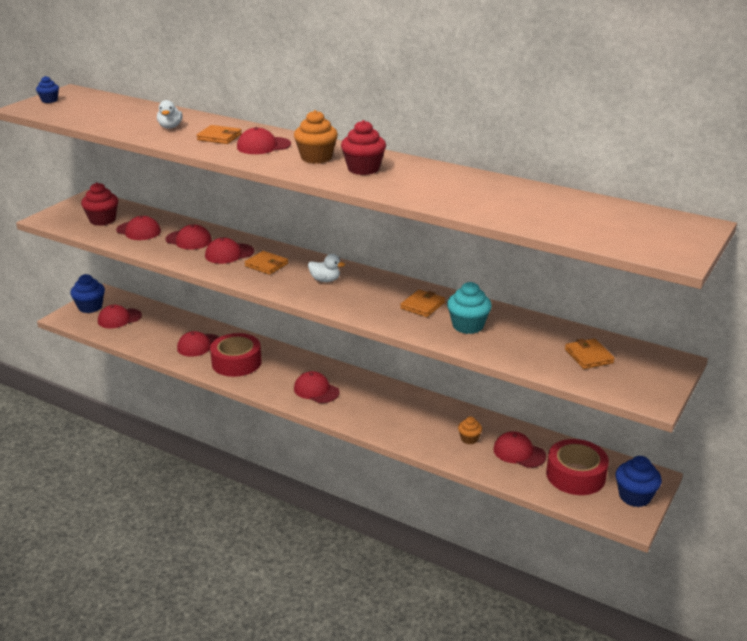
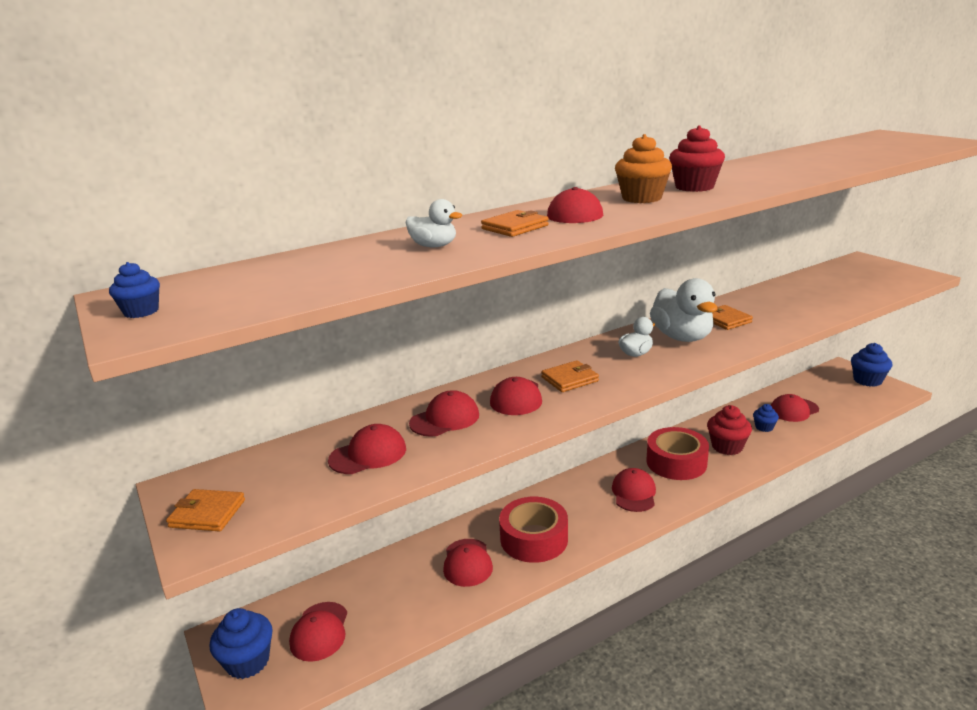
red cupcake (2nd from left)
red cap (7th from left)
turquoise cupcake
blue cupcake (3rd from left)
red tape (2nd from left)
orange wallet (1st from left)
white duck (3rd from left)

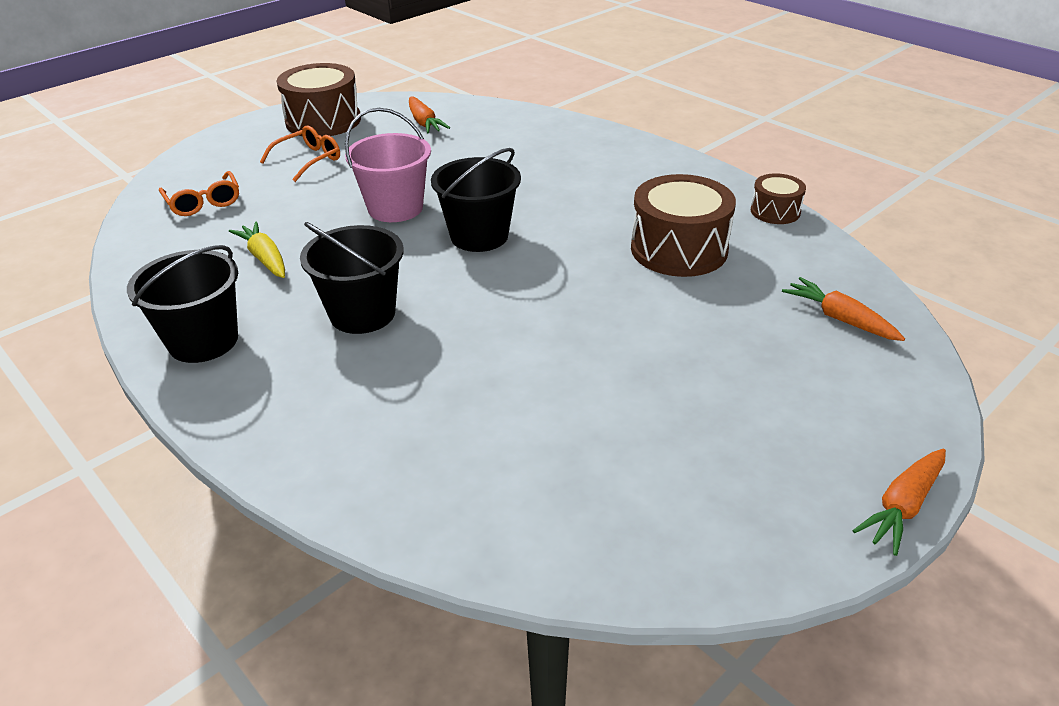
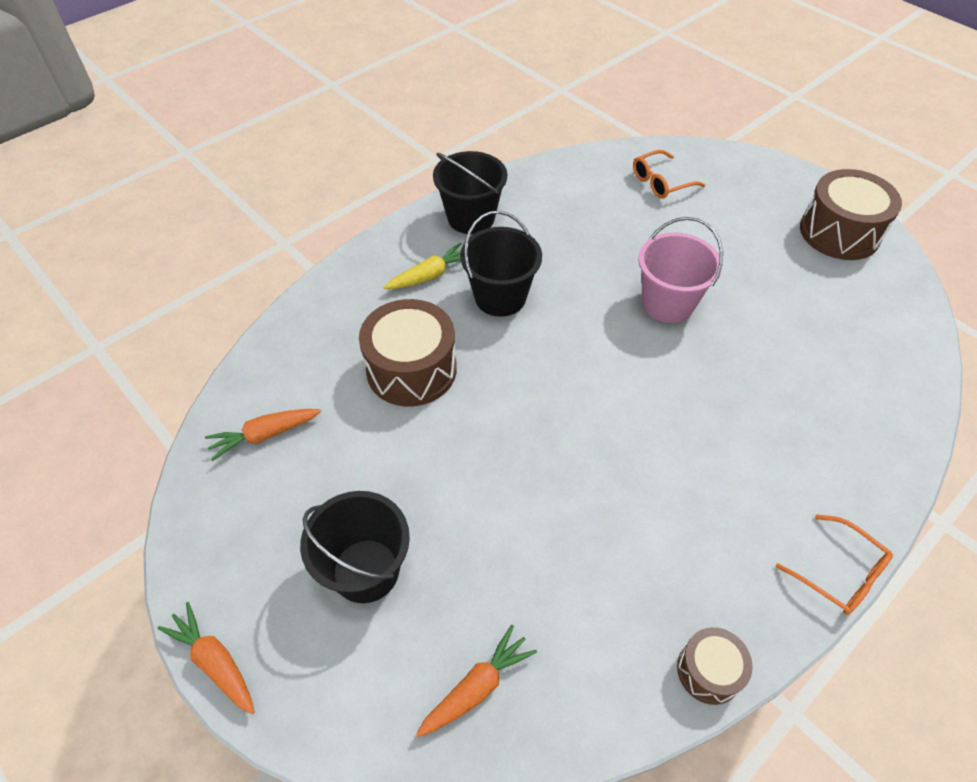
yellow carrot
orange glasses (2nd from left)
orange carrot (2nd from left)
black bucket (1st from left)
brown drum (1st from left)

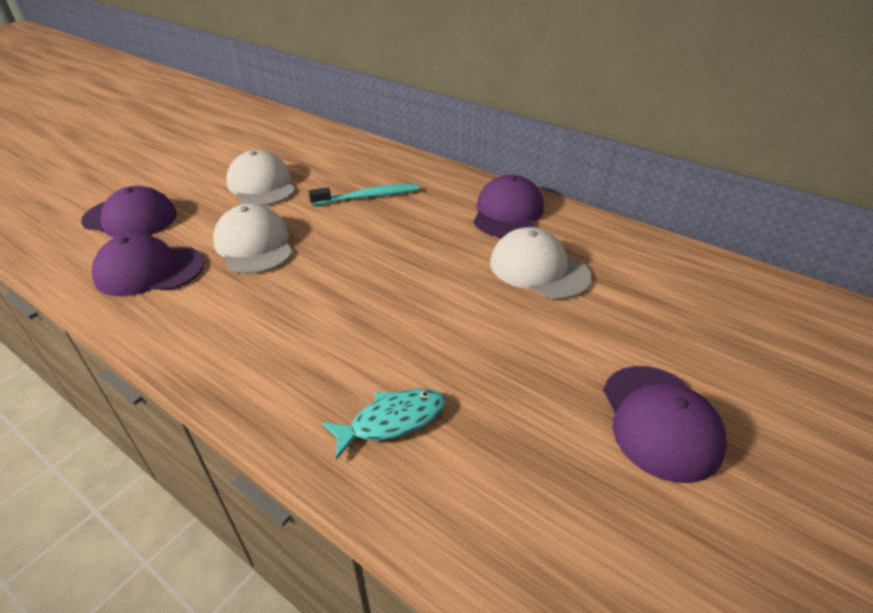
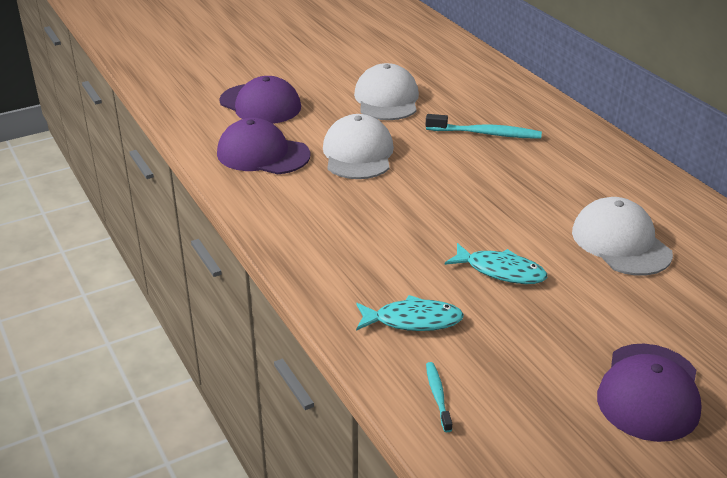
purple cap (3rd from left in the first image)
turquoise toothbrush (1st from left)
turquoise fish (2nd from left)

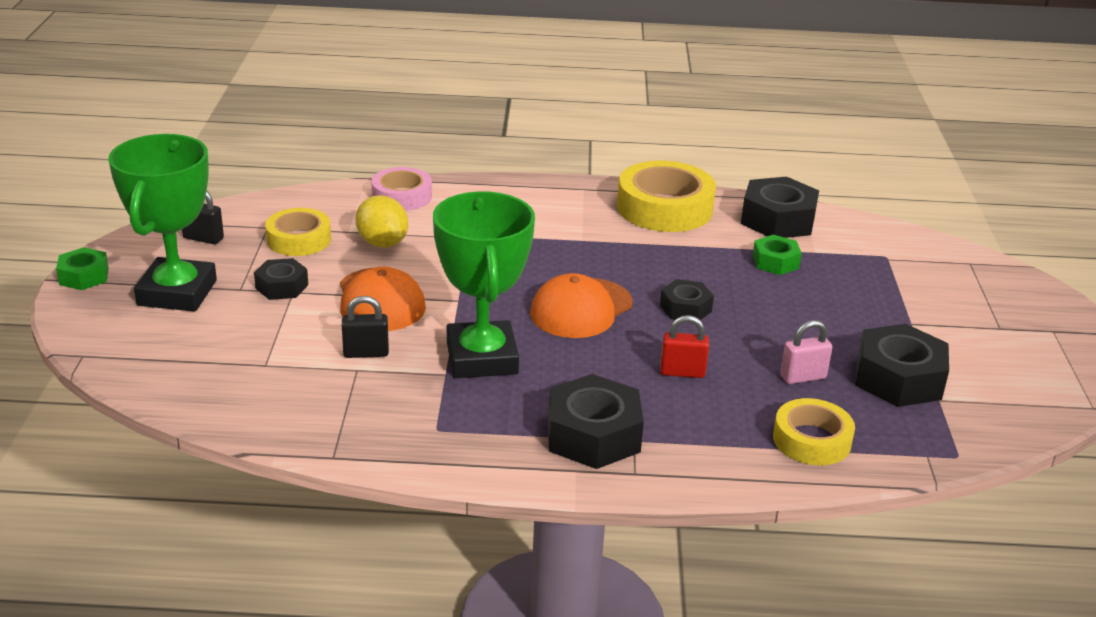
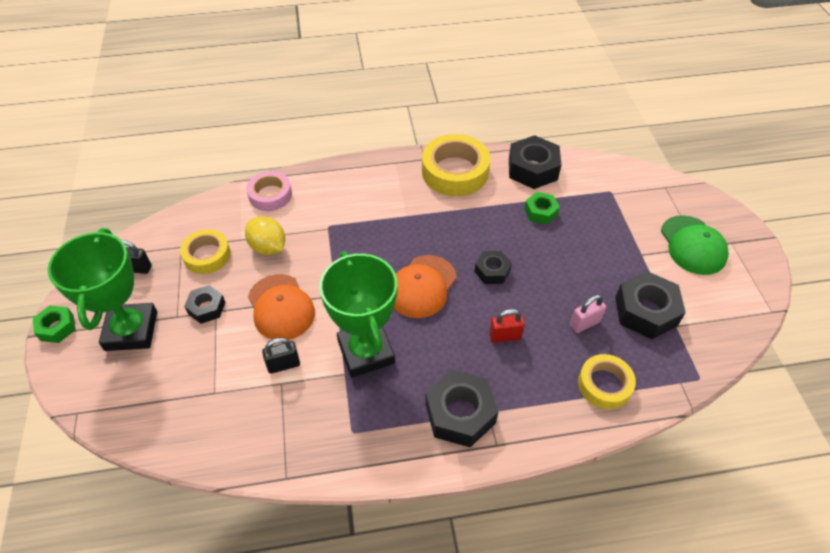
green cap

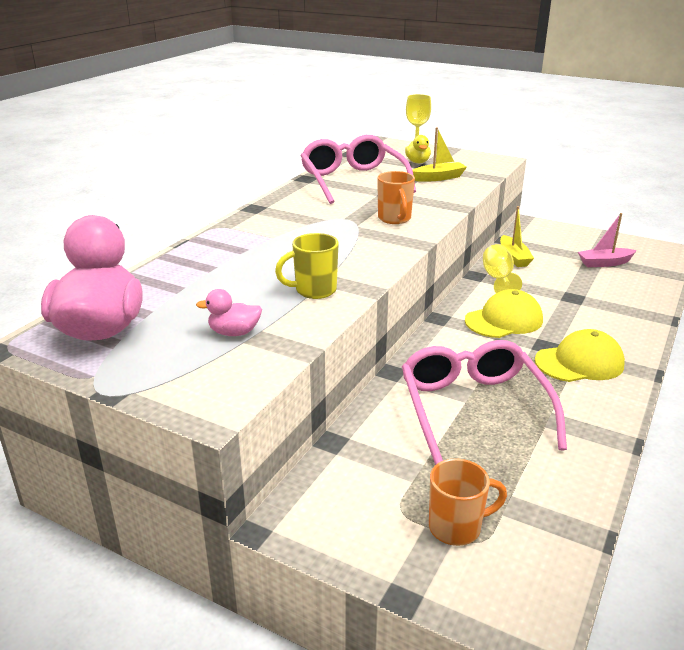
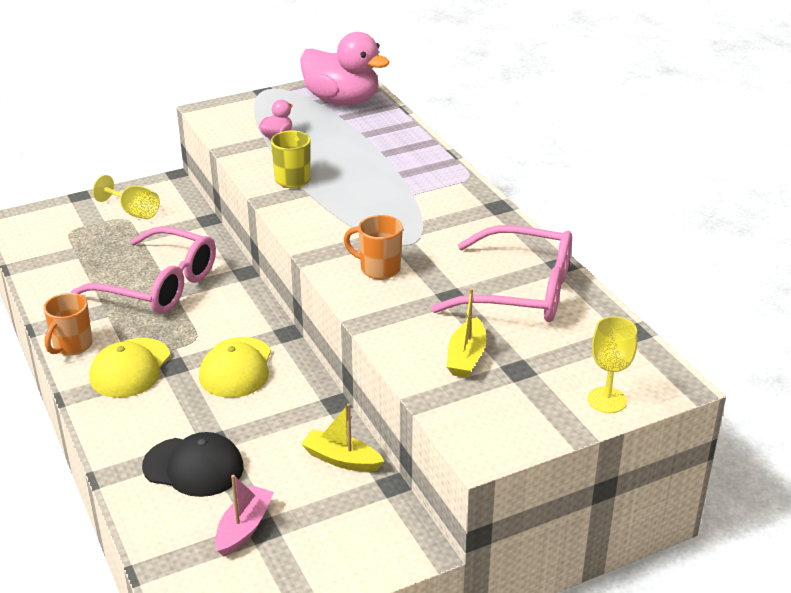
yellow duck
orange mug (1st from left)
yellow goblet (1st from left)
black cap

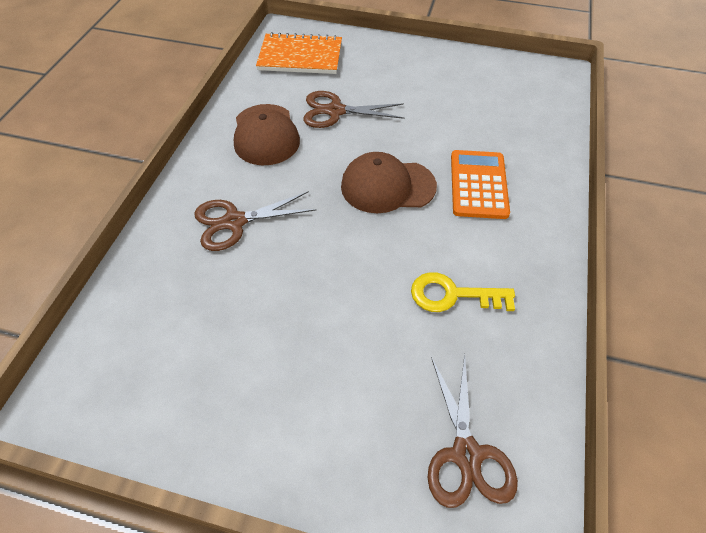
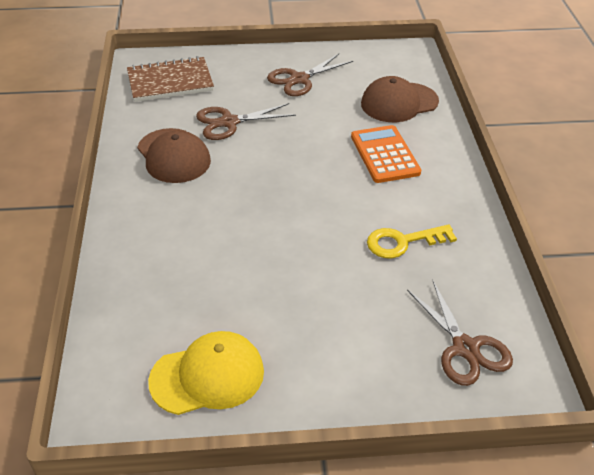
brown scissors (2nd from left)
brown notebook
brown cap (2nd from left)
yellow cap

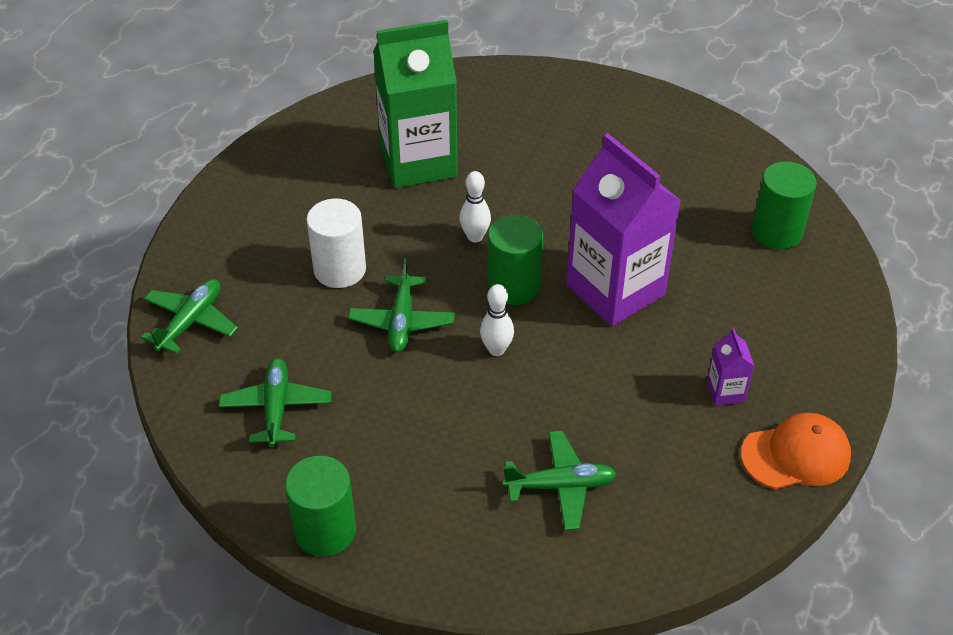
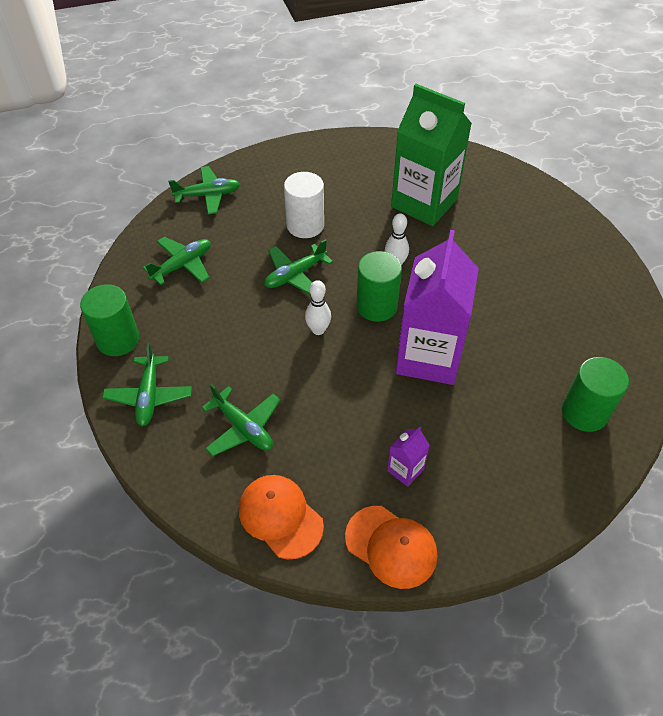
green plane (1st from left)
orange cap (1st from left)

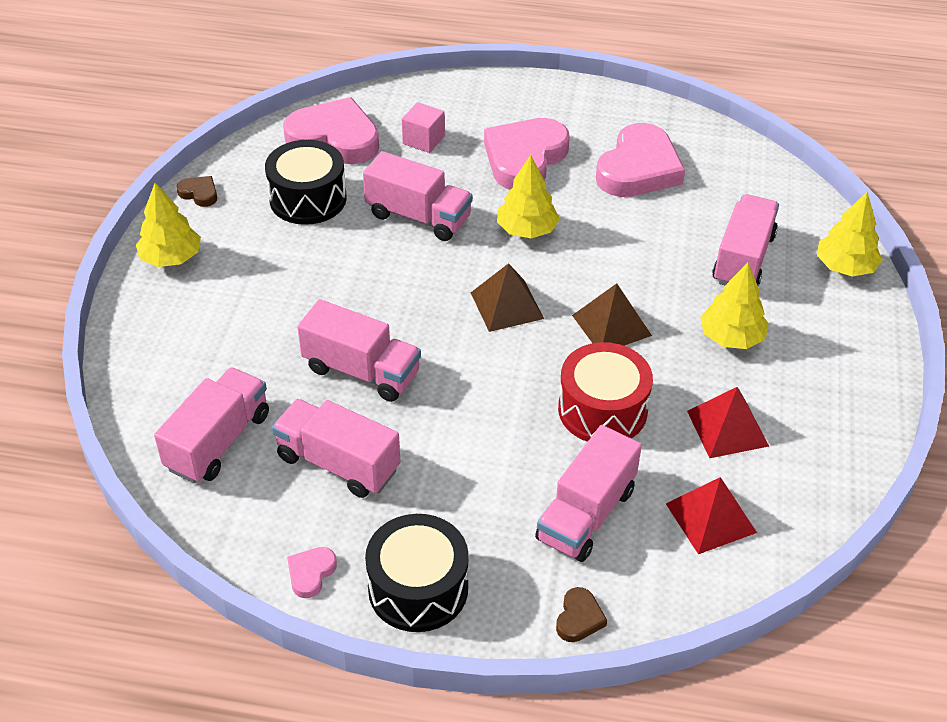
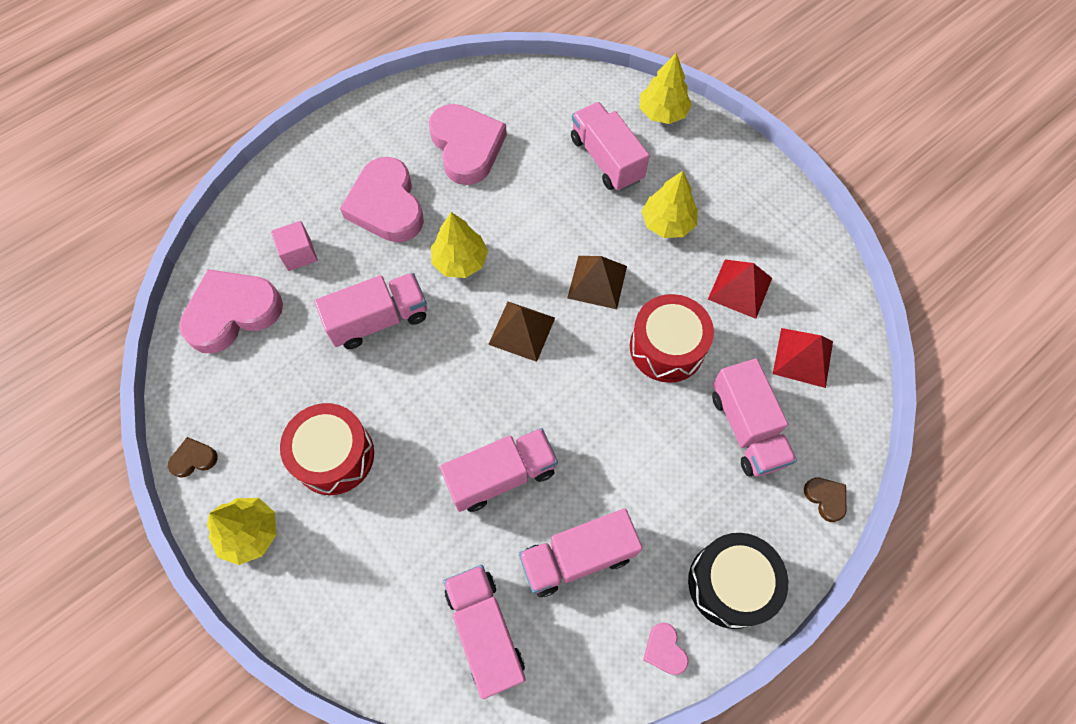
black drum (1st from left in the first image)
red drum (1st from left)

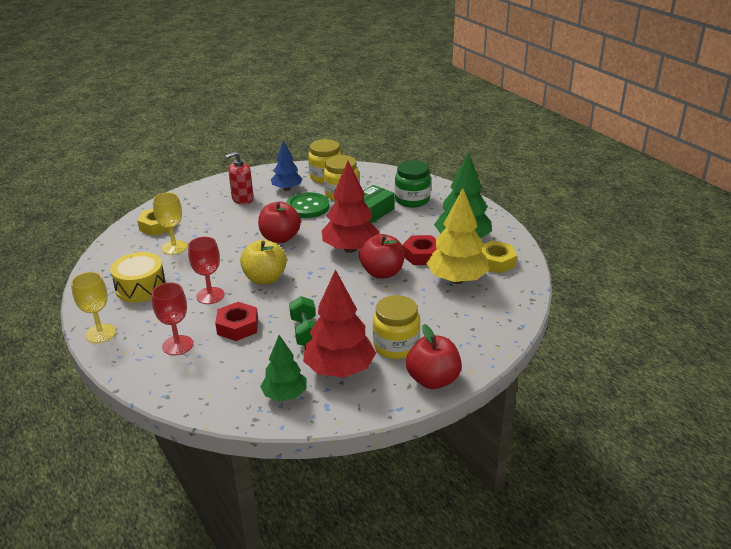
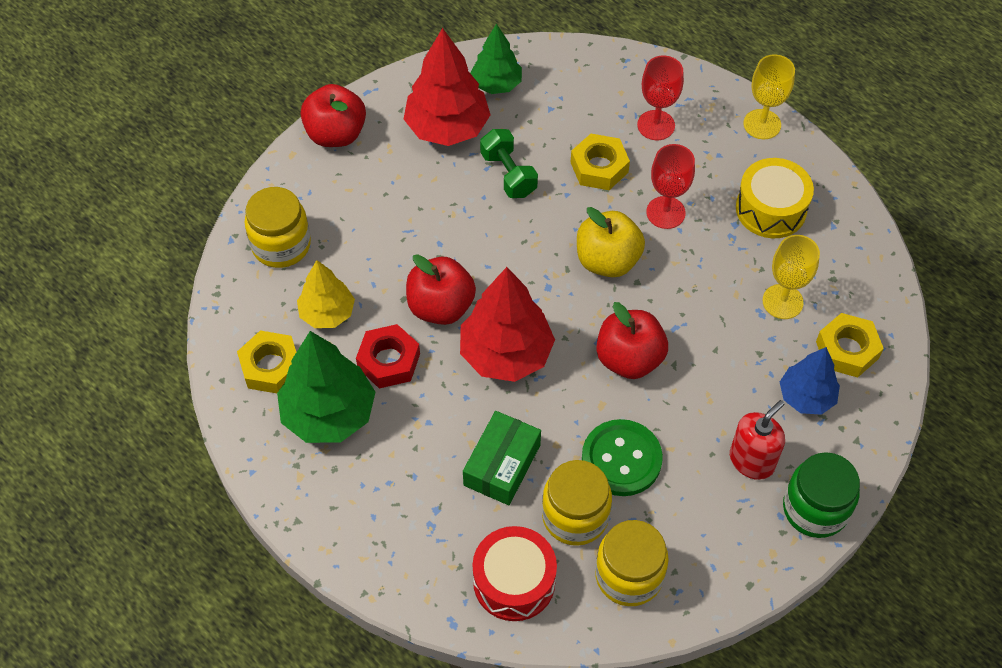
yellow nut (2nd from left)
blue tree
yellow jar (1st from left)
green jar
yellow tree
red drum

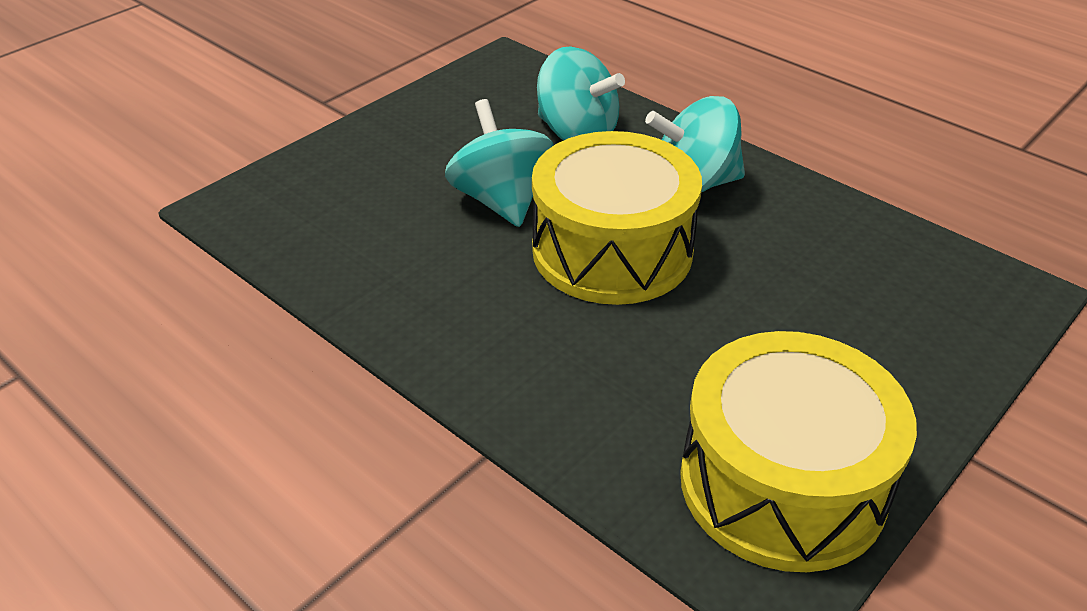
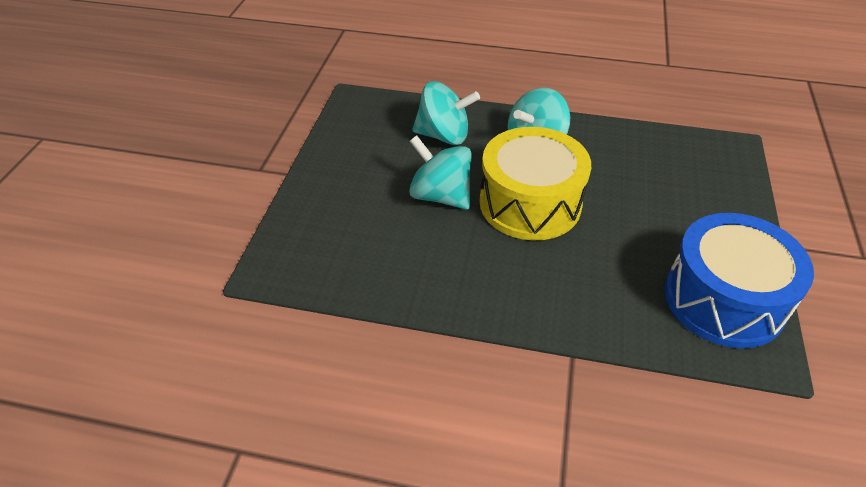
blue drum

